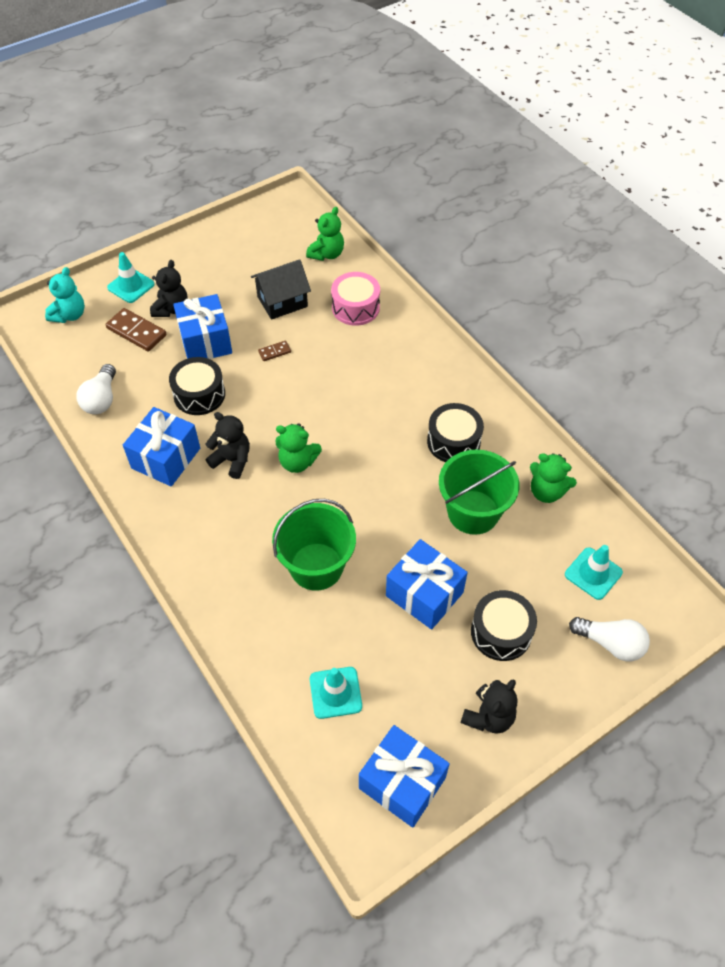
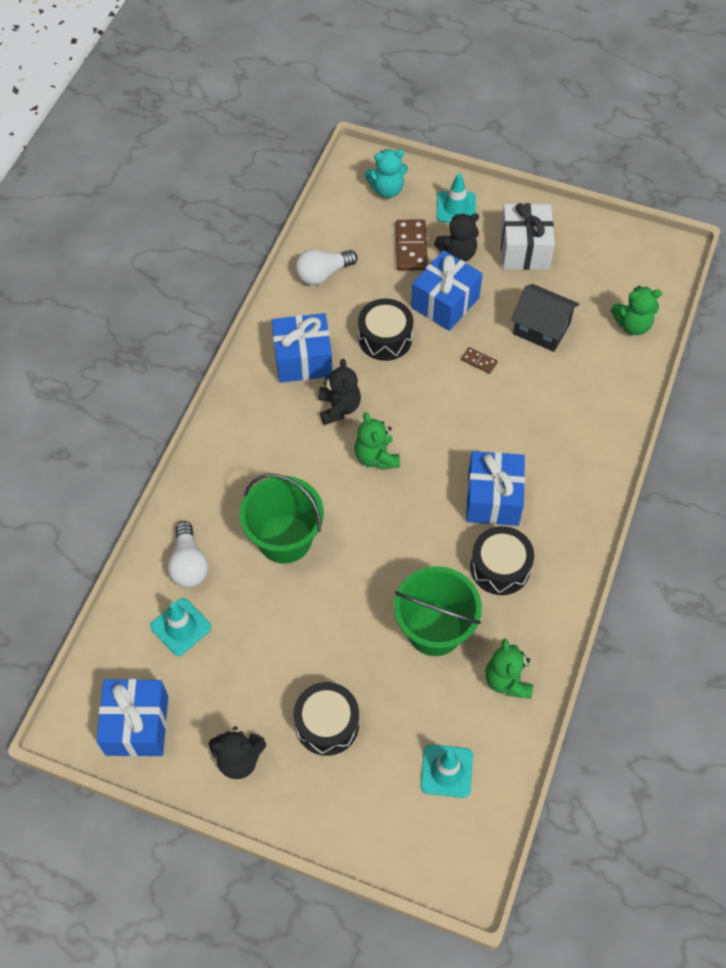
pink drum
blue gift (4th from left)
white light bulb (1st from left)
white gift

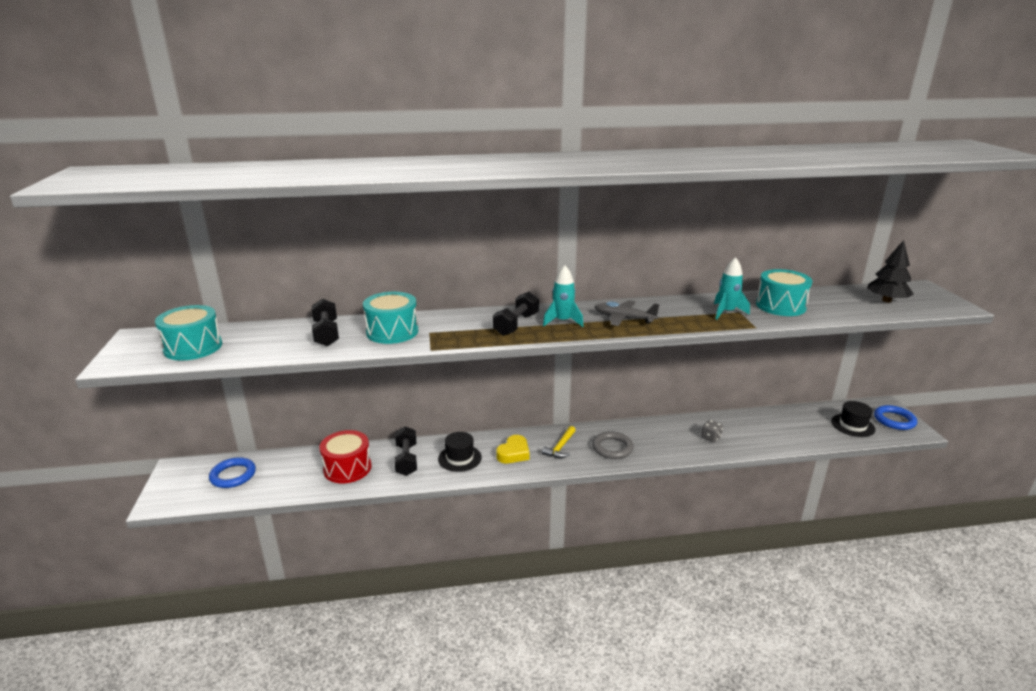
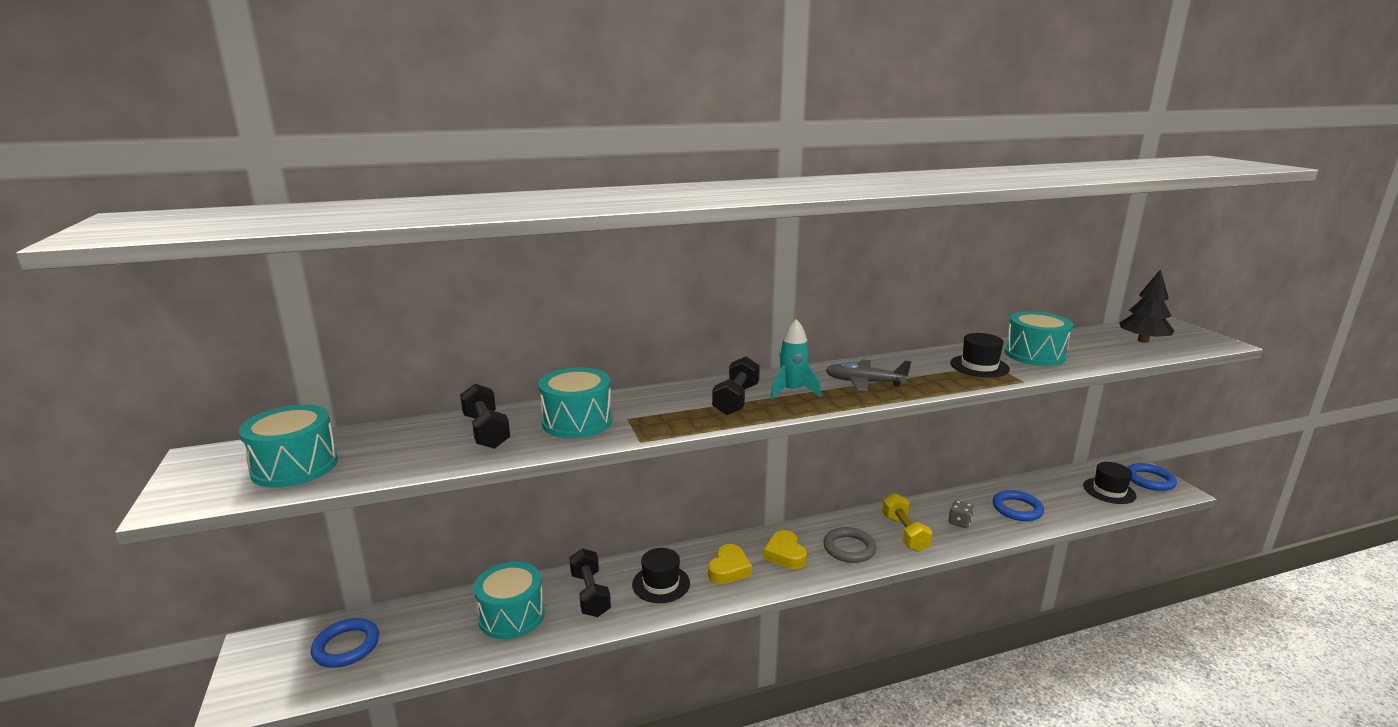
turquoise drum (2nd from left)
yellow heart (2nd from left)
black hat (2nd from left)
yellow dumbbell
blue ring (2nd from left)

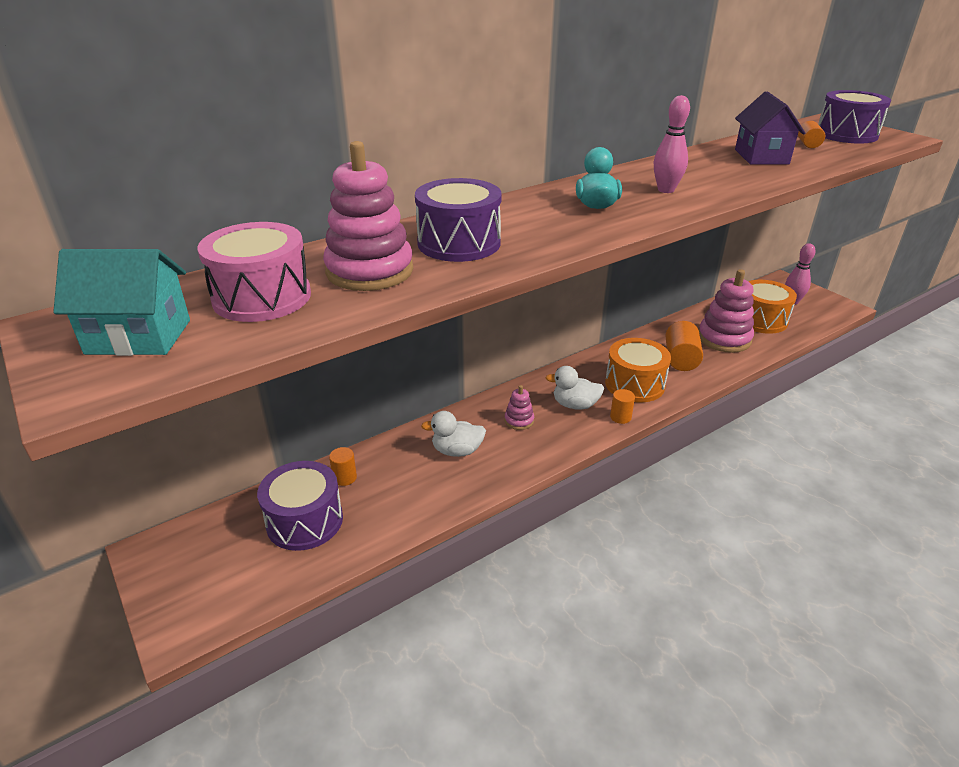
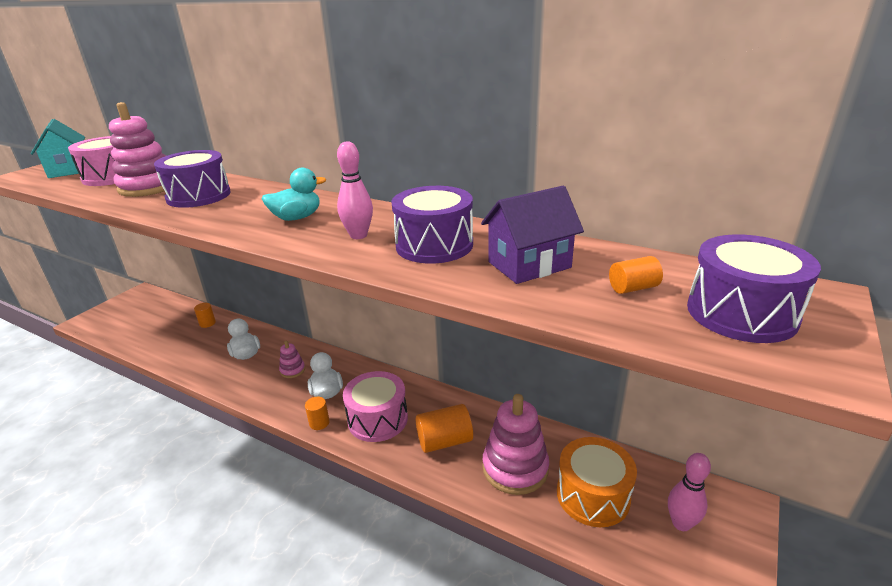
purple drum (2nd from left)
pink drum (2nd from left)

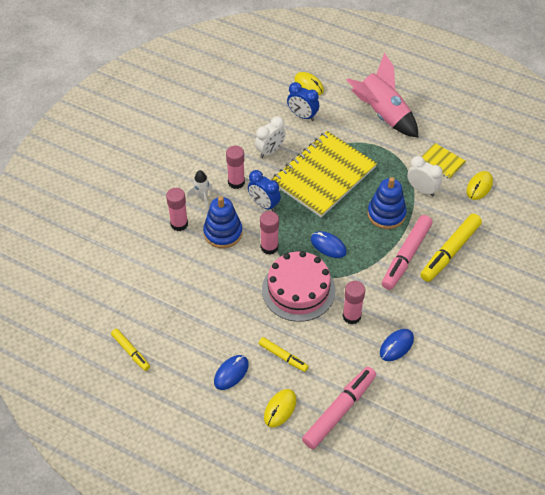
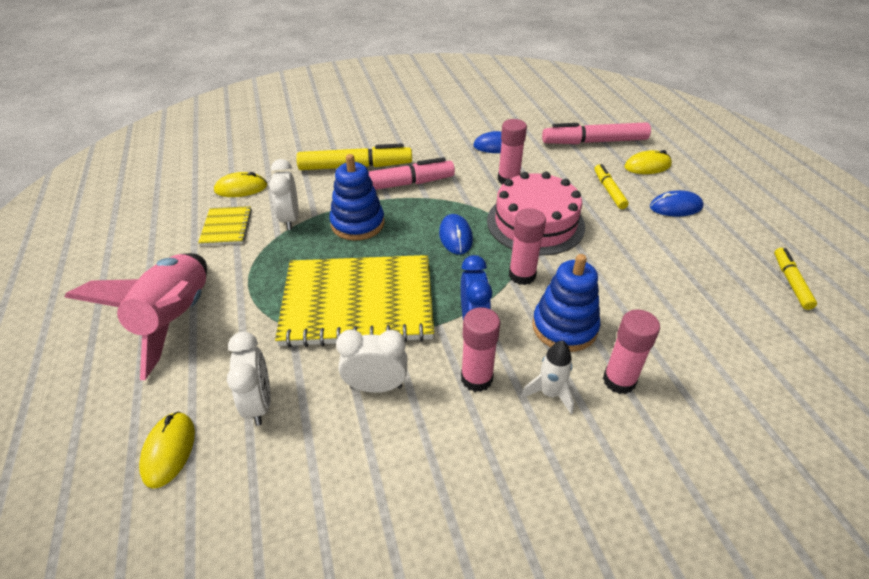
white clock (1st from left)

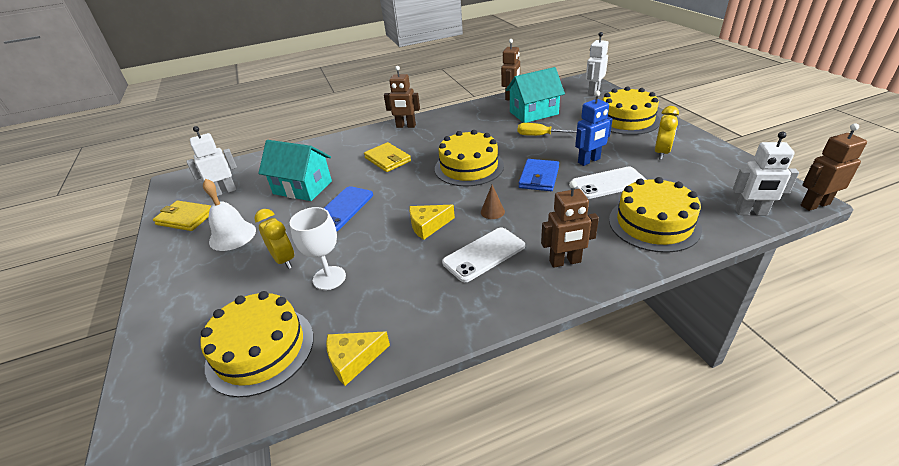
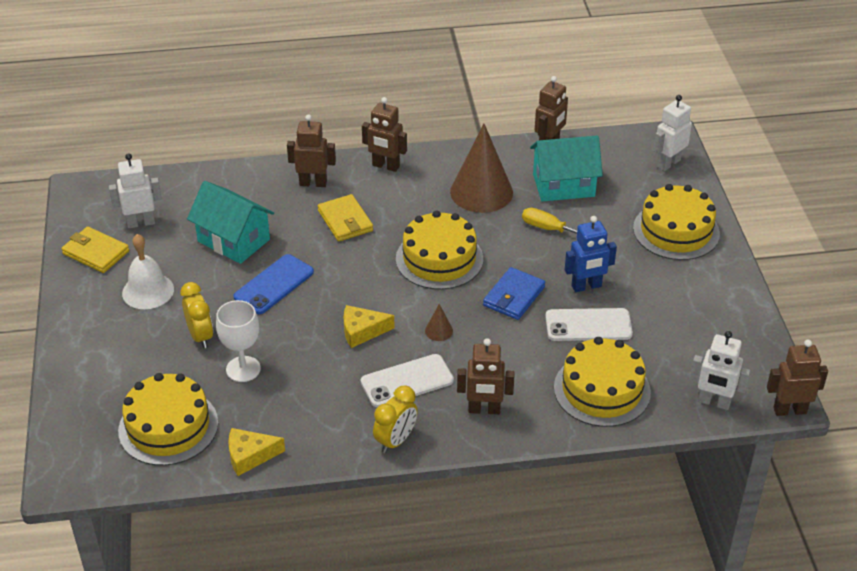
yellow clock (2nd from left)
brown robot (1st from left)
brown cone (2nd from left)

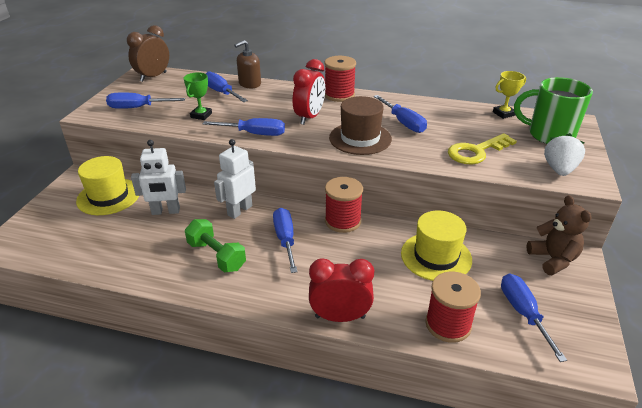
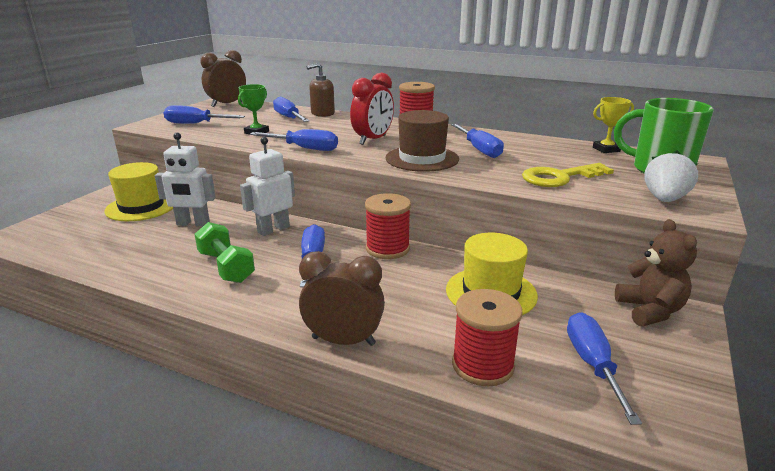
brown clock (2nd from left)

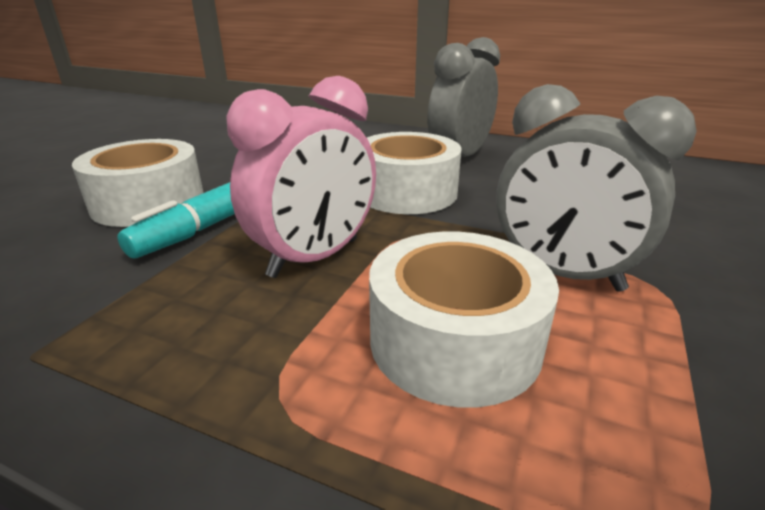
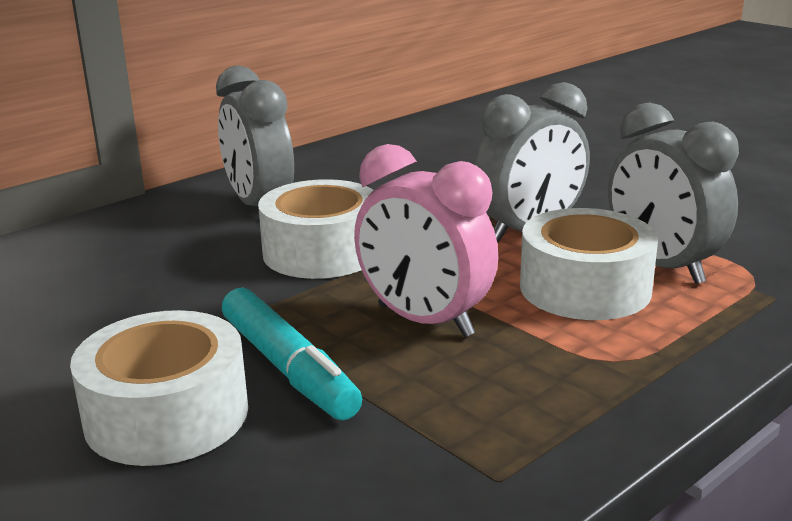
pink clock
grey clock (3rd from left)

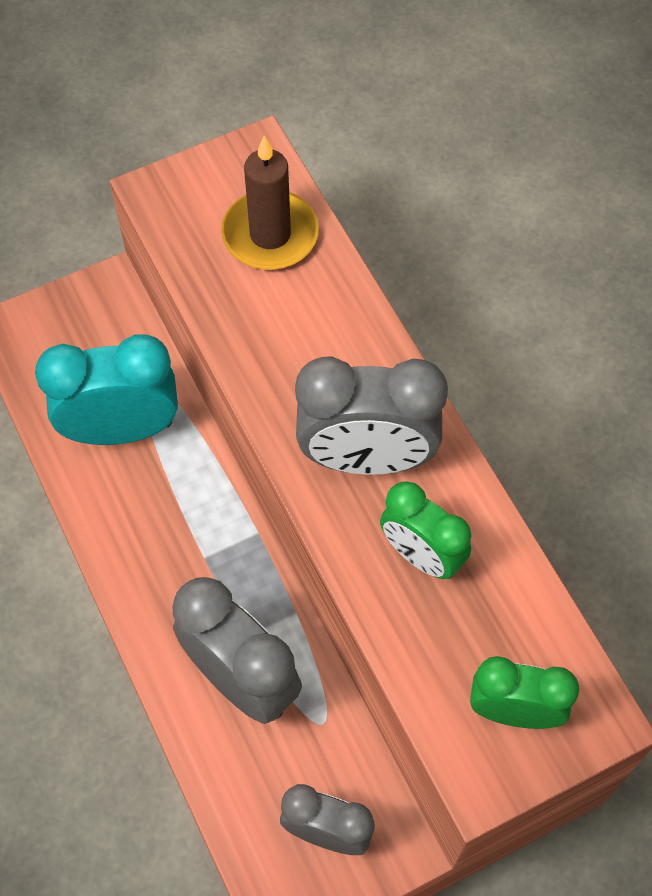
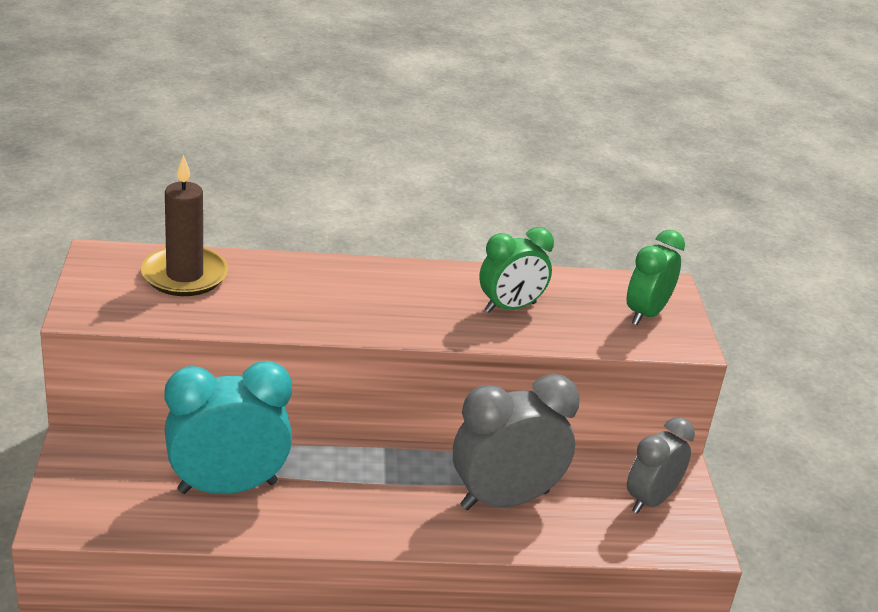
turquoise clock
grey clock (3rd from left in the first image)

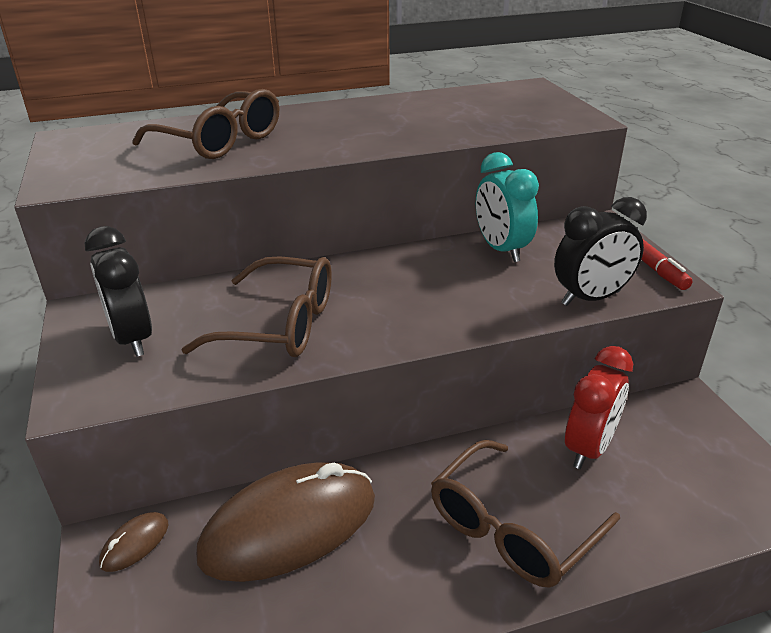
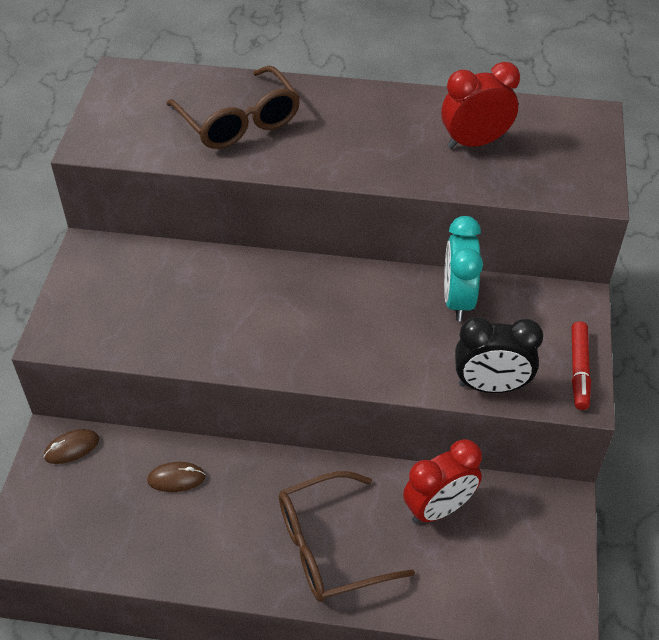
black clock (1st from left in the first image)
brown glasses (2nd from left in the first image)
brown mouse (2nd from left)
red clock (2nd from left)

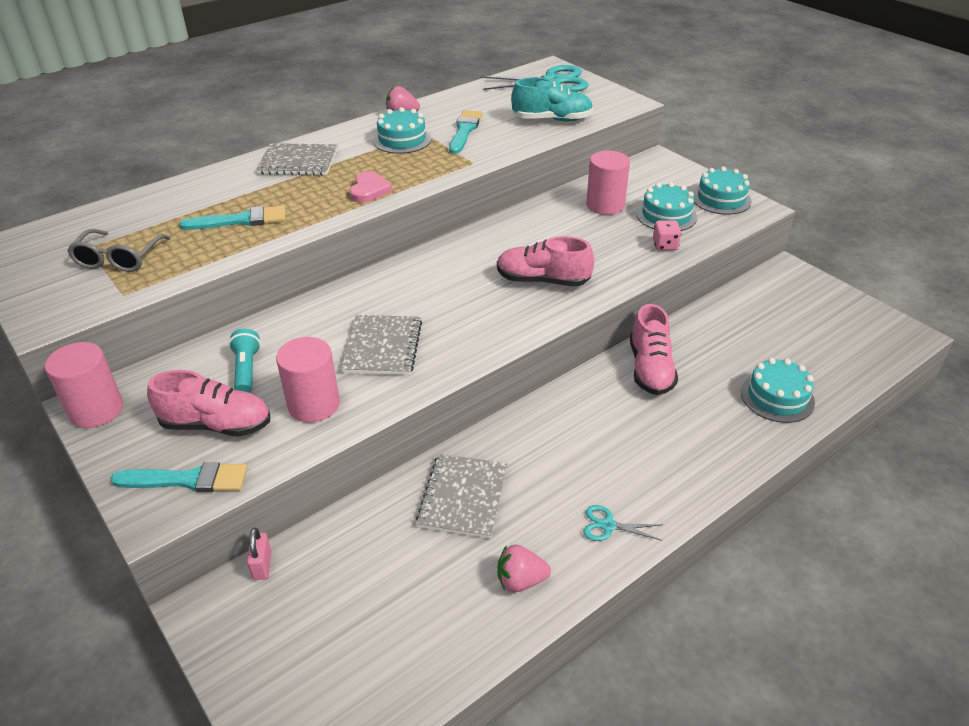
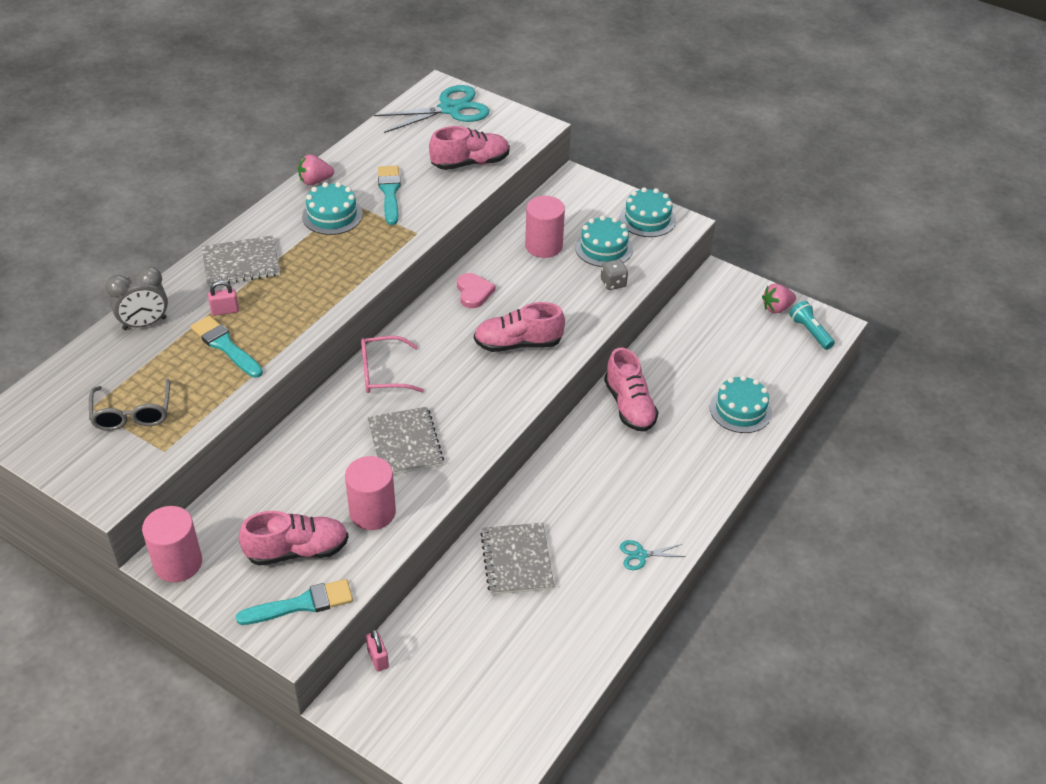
turquoise brush (1st from left)
turquoise flashlight
pink heart
pink strawberry (2nd from left)
pink shoe (2nd from left)
grey dice
grey clock
pink padlock (1st from left)
pink glasses

